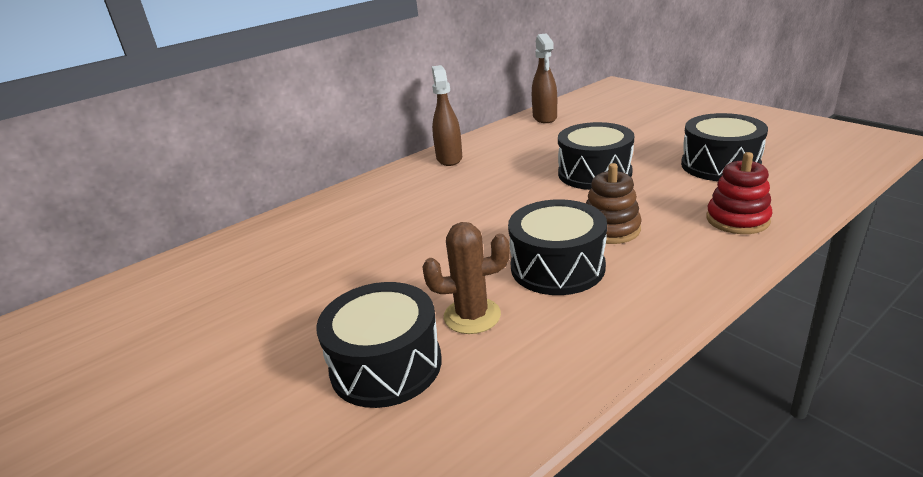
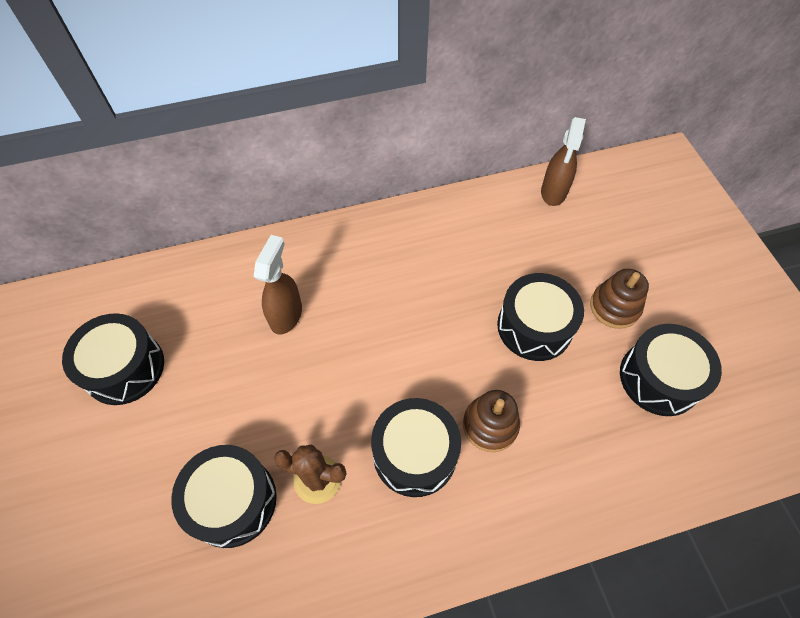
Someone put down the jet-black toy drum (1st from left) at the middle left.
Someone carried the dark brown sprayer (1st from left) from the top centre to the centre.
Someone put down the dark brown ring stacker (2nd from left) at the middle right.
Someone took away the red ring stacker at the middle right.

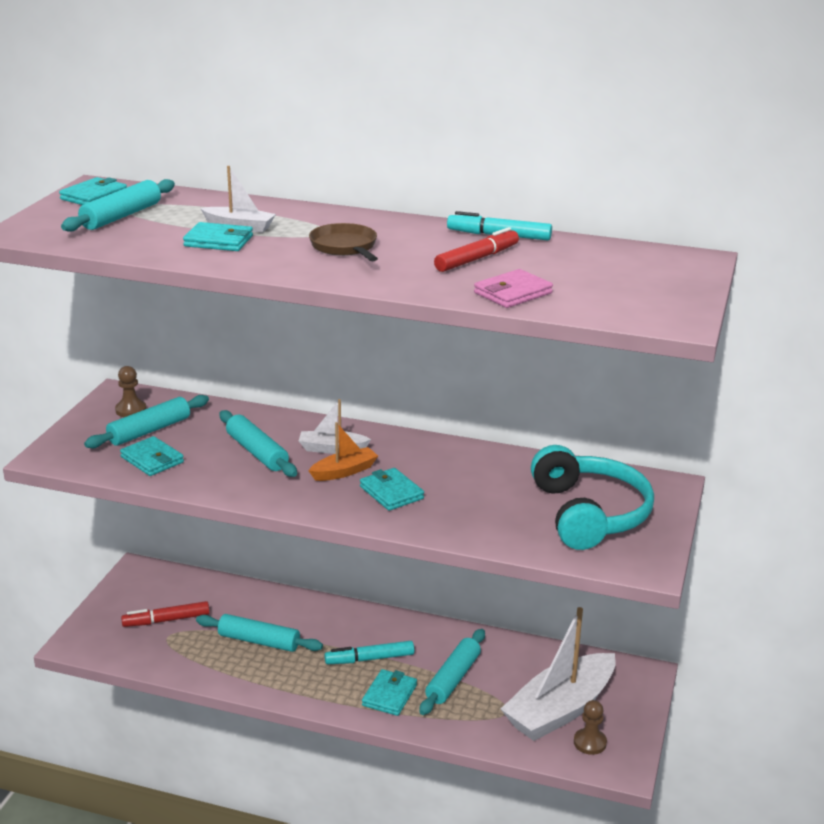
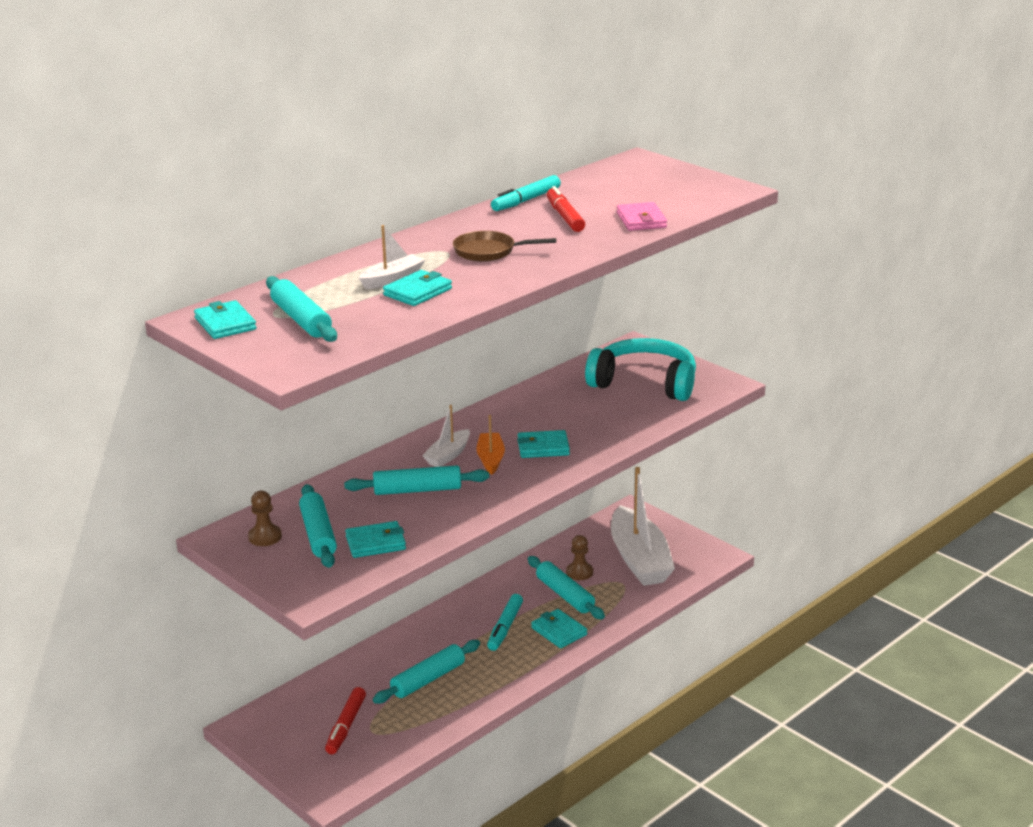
Someone carried the dark brown chess pawn (2nd from left) from the bottom right to the bottom centre.

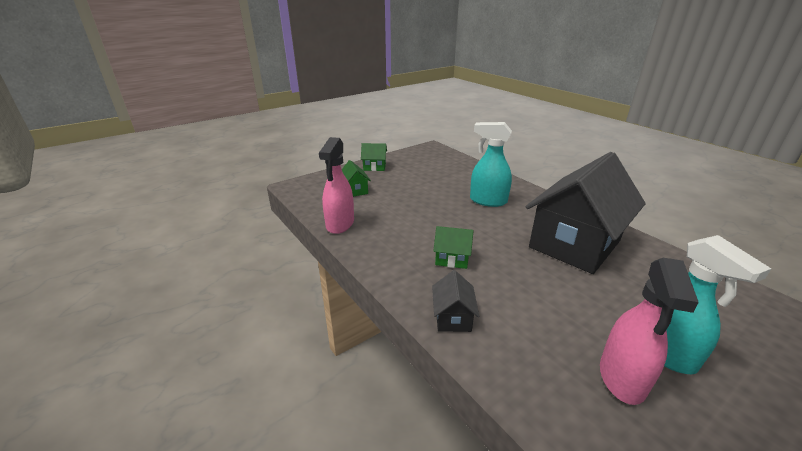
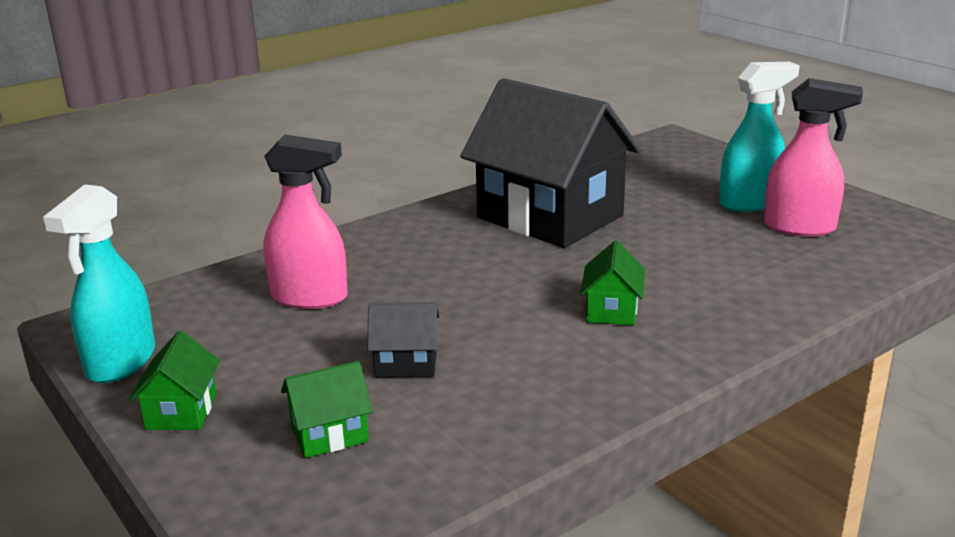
Someone carried the turquoise sprayer (1st from left) from the centre to the middle left.
Someone carried the pink sprayer (1st from left) from the centre to the middle left.
Someone carried the jet-black house (1st from left) from the bottom centre to the centre.

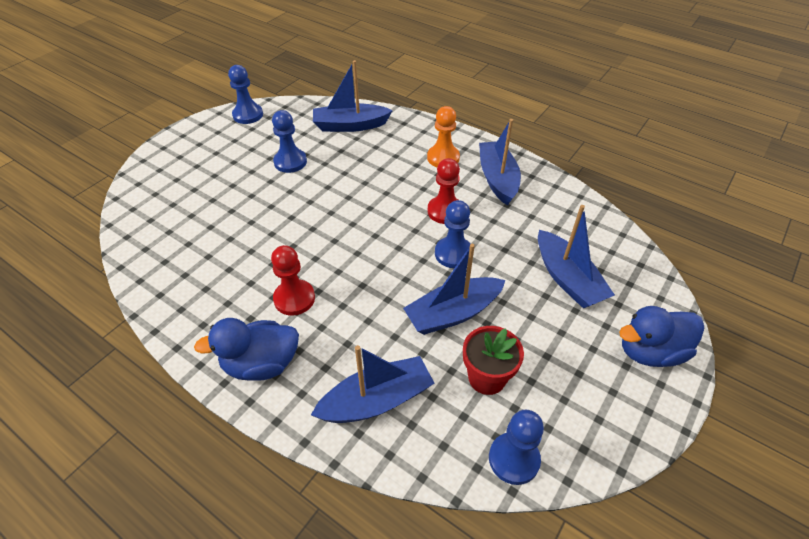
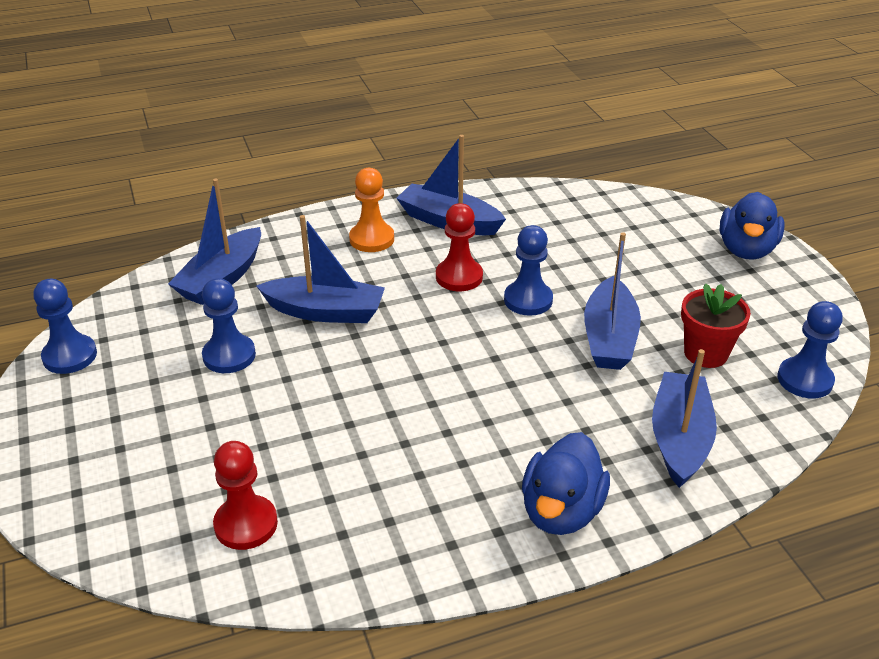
Someone carried the red chess pawn (1st from left) from the centre to the bottom left.
Someone carried the cobalt toy boat (5th from left in the first image) from the middle right to the centre.

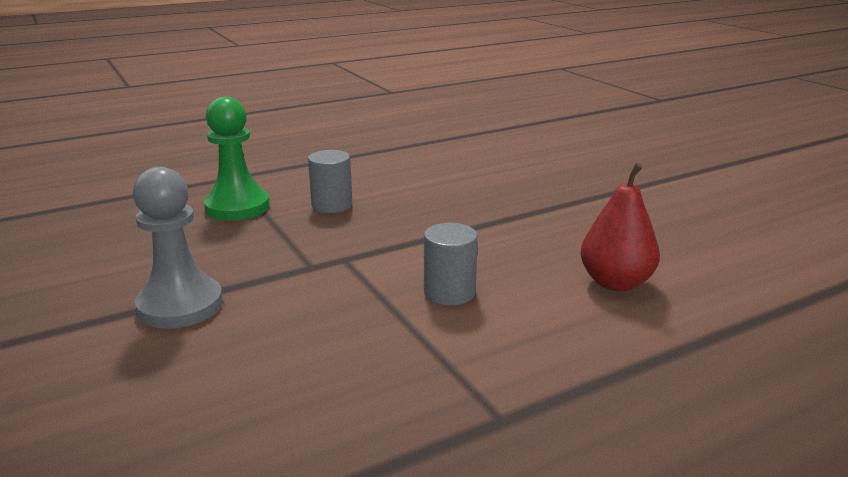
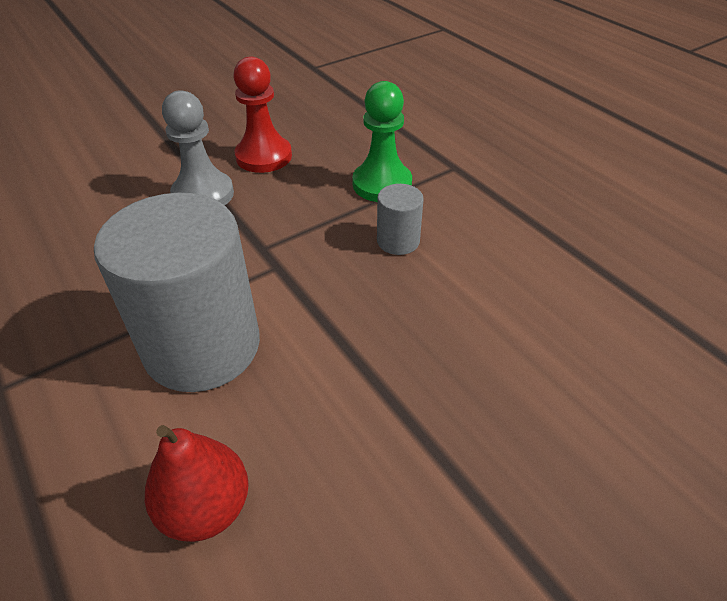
Someone scaled the gray cylinder (2nd from left in the first image) at the centre by 2.25.
Someone put down the red chess pawn at the top centre.

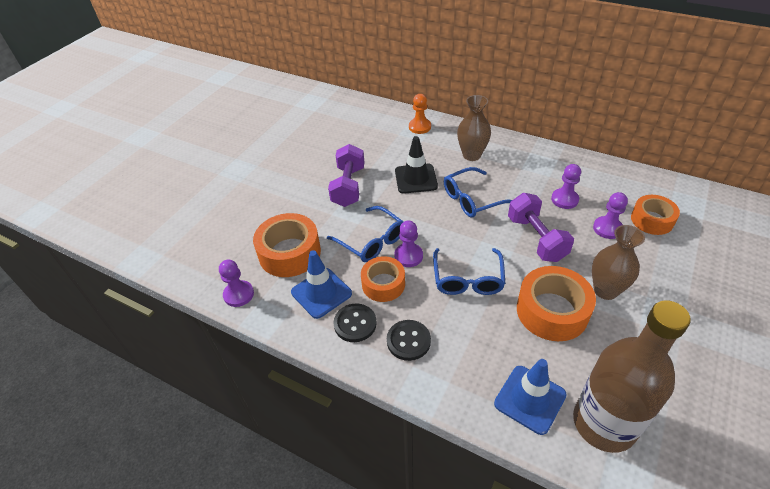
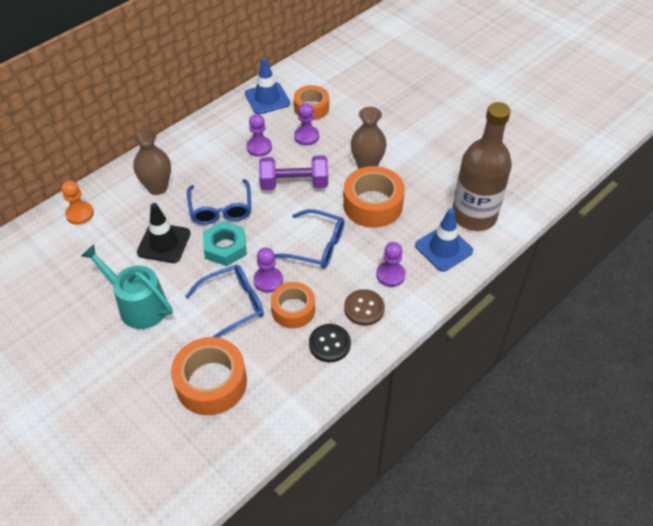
Someone swapped the violet free weight (1st from left) at the centre for the turquoise sprinkling can at the middle left.
Someone put down the turquoise nut at the centre.
Someone carried the cobalt safety cone (1st from left) from the centre to the top centre.
Someone repainted the jet-black shirt button (2nd from left) at the bottom centre, which became the dark brown shirt button at the centre.
Someone carried the violet chess pawn (1st from left in the first image) from the middle left to the centre.

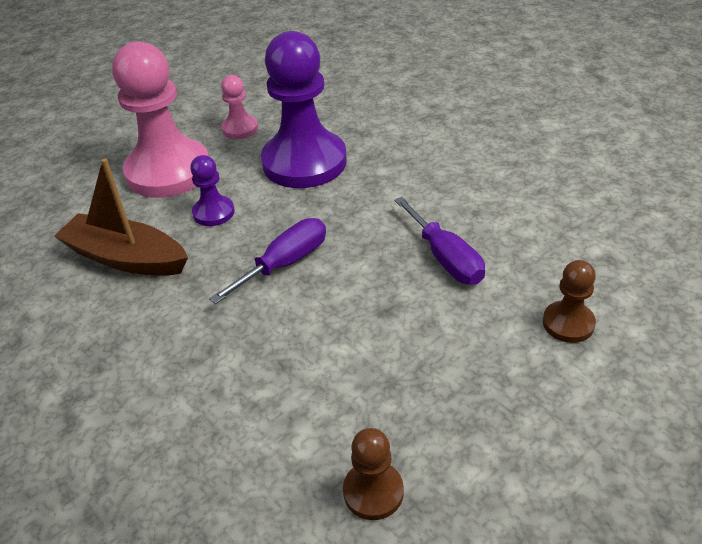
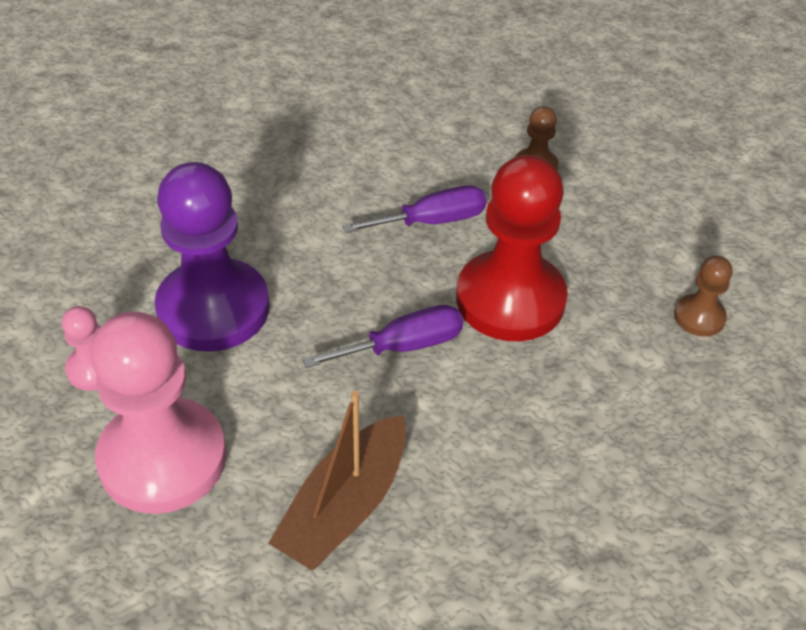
Someone rotated the violet screwdriver (1st from left) at the centre by 105 degrees clockwise.
Someone put down the red chess pawn at the centre.
Someone took away the violet chess pawn (1st from left) at the middle left.

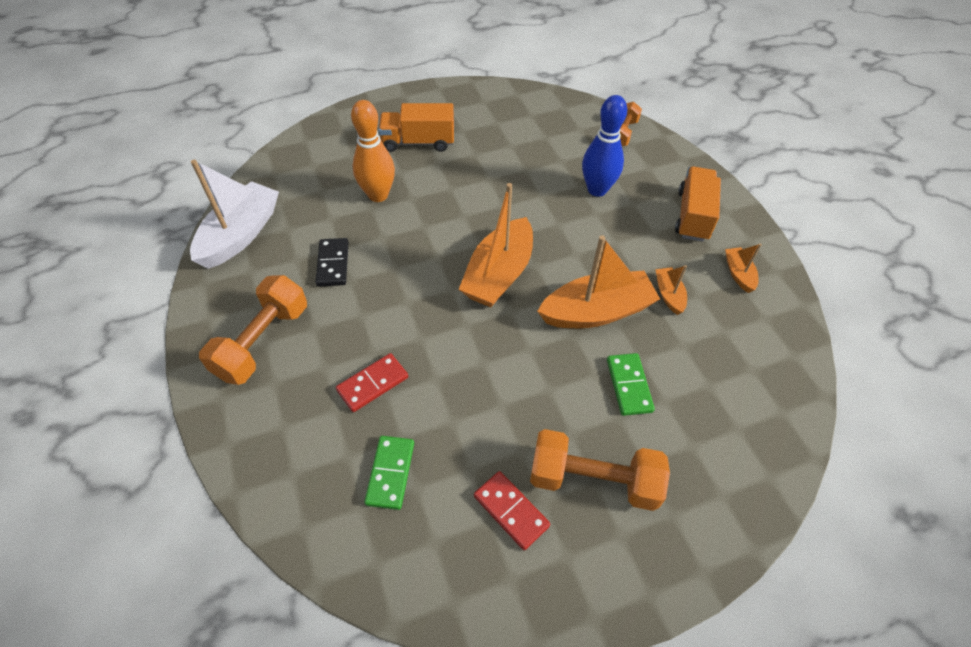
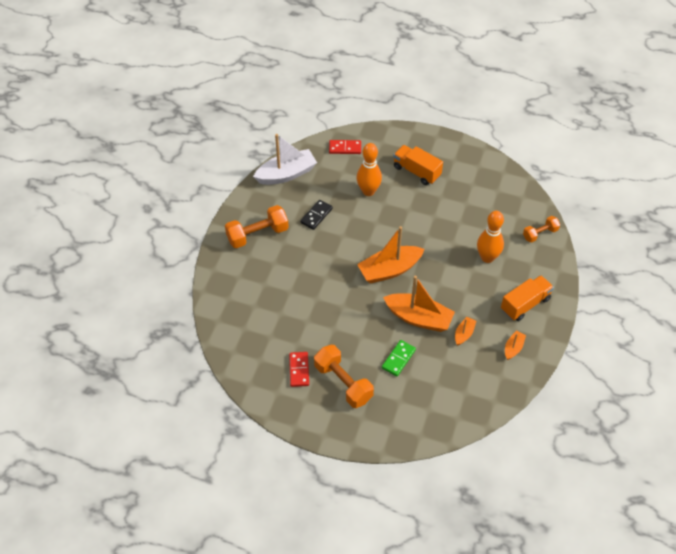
Someone carried the red domino (1st from left in the first image) from the centre to the top centre.
Someone repainted the cobalt tenpin at the top centre, which became the orange-coloured tenpin (2nd from left) at the middle right.
Someone took away the leaf-green domino (1st from left) at the bottom centre.

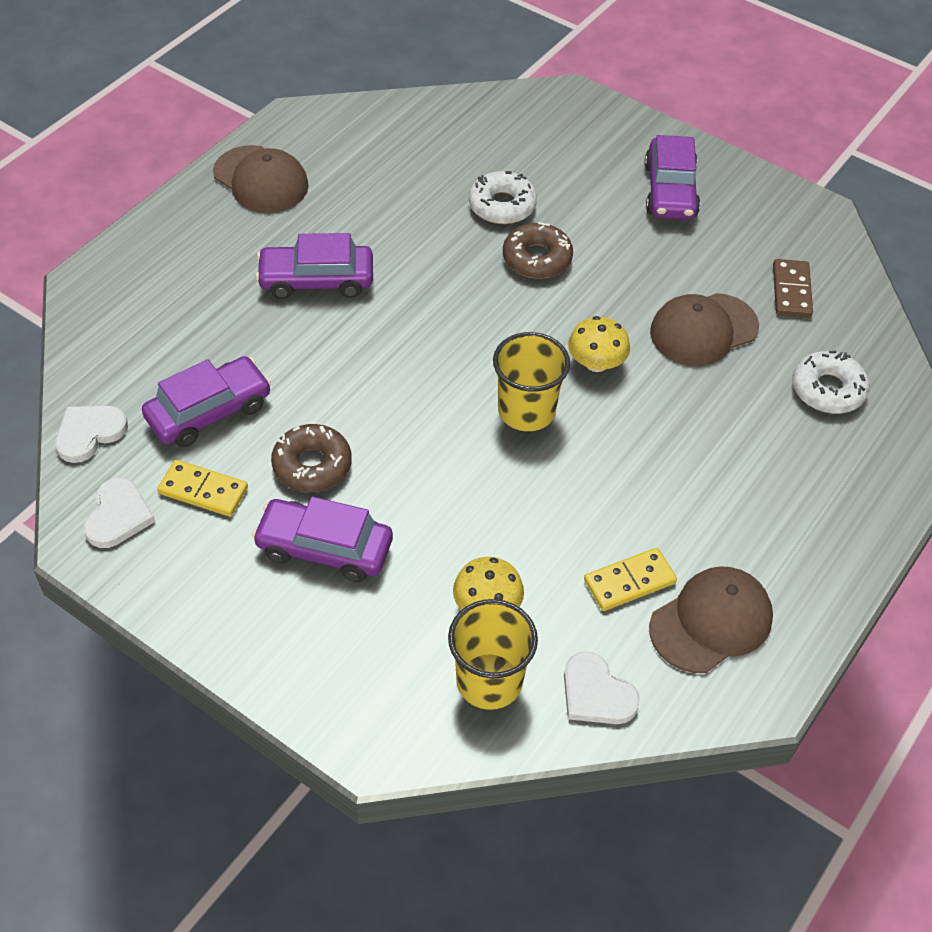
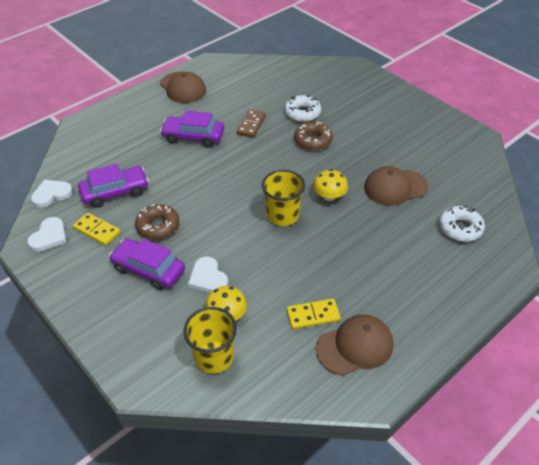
Someone carried the pure white heart (3rd from left) from the bottom centre to the centre.
Someone carried the dark brown domino from the top right to the top centre.
Someone took away the violet automobile (4th from left) at the top right.

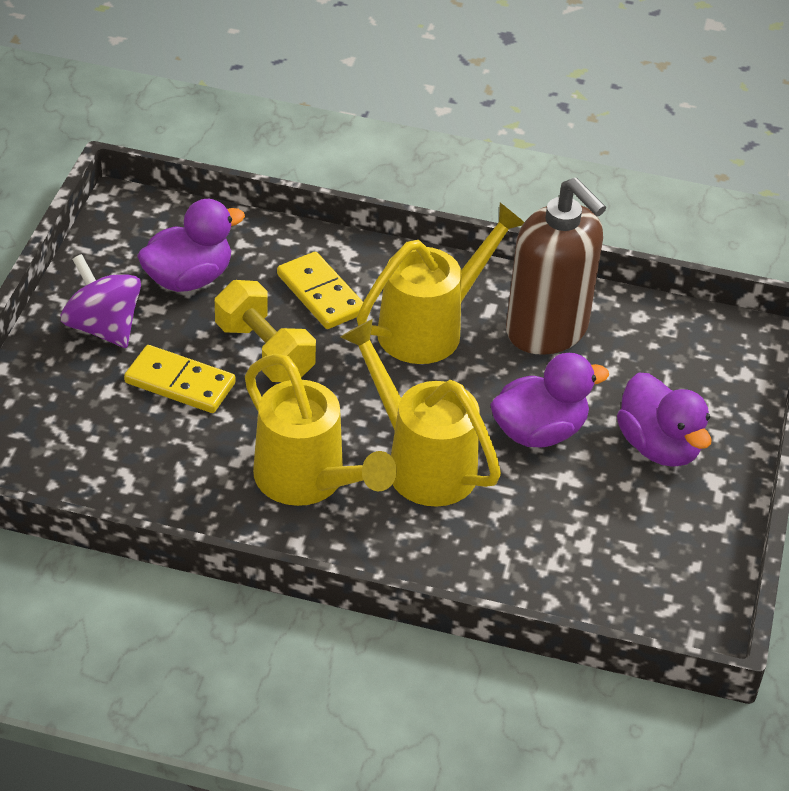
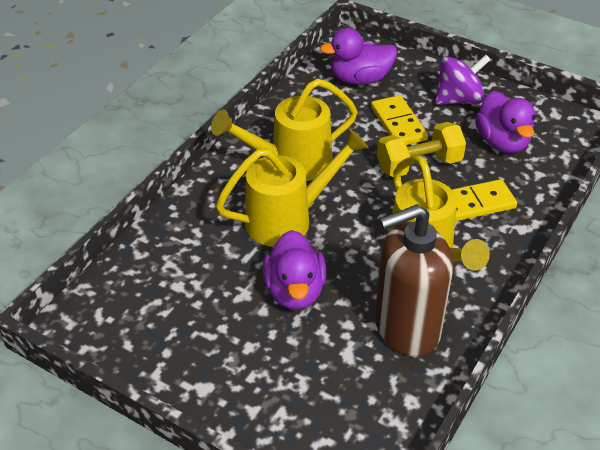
Someone carried the violet duck (3rd from left in the first image) from the middle right to the top centre.
Someone rotated the yellow domino (1st from left) at the middle left by 60 degrees counterclockwise.

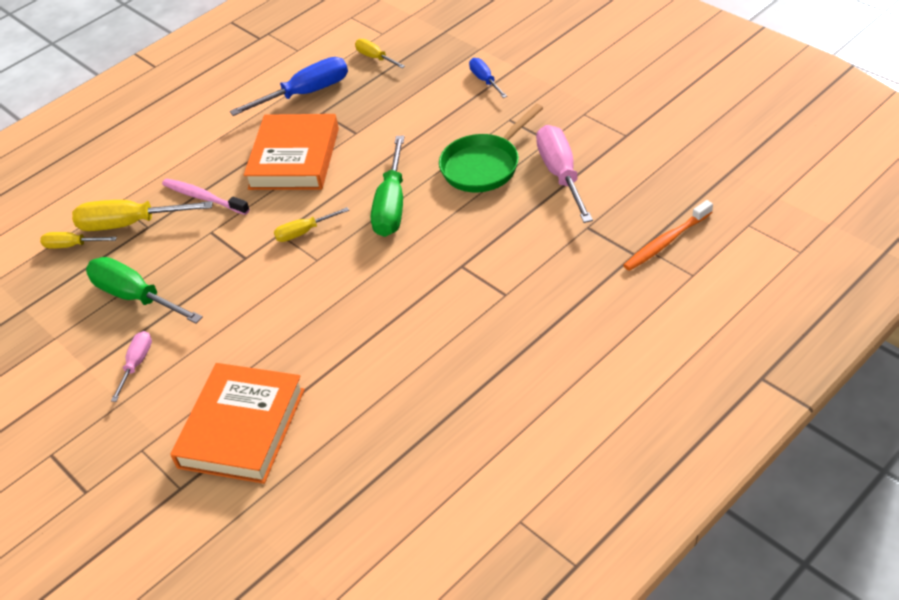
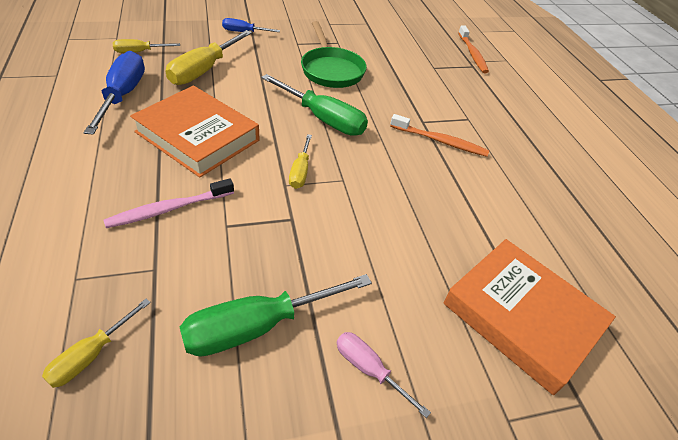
Someone carried the yellow screwdriver (2nd from left in the first image) from the middle left to the top left.
Someone put down the orange-coloured toothbrush (1st from left) at the top centre.
Someone took away the pink screwdriver (2nd from left) at the top centre.

